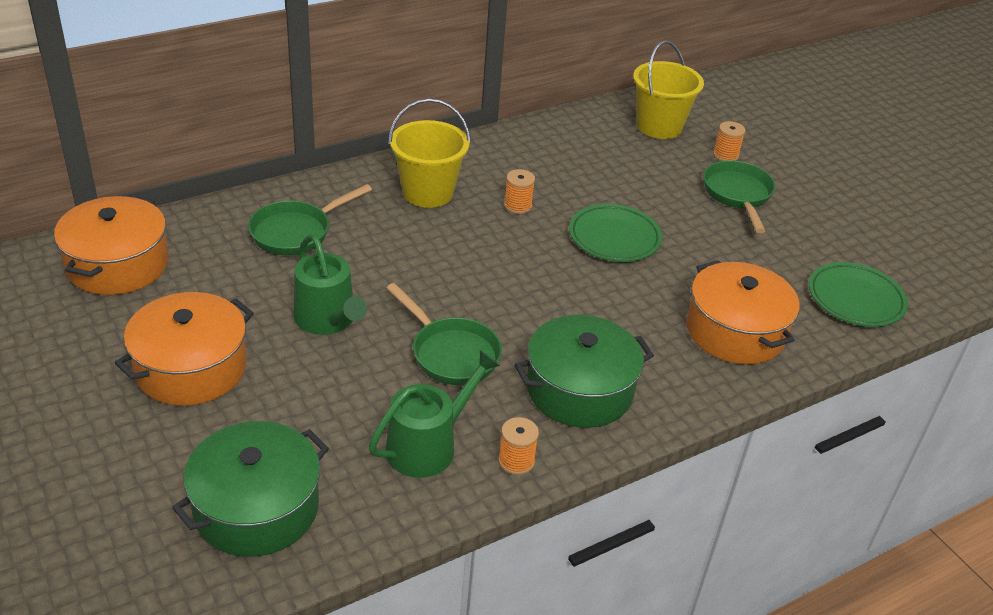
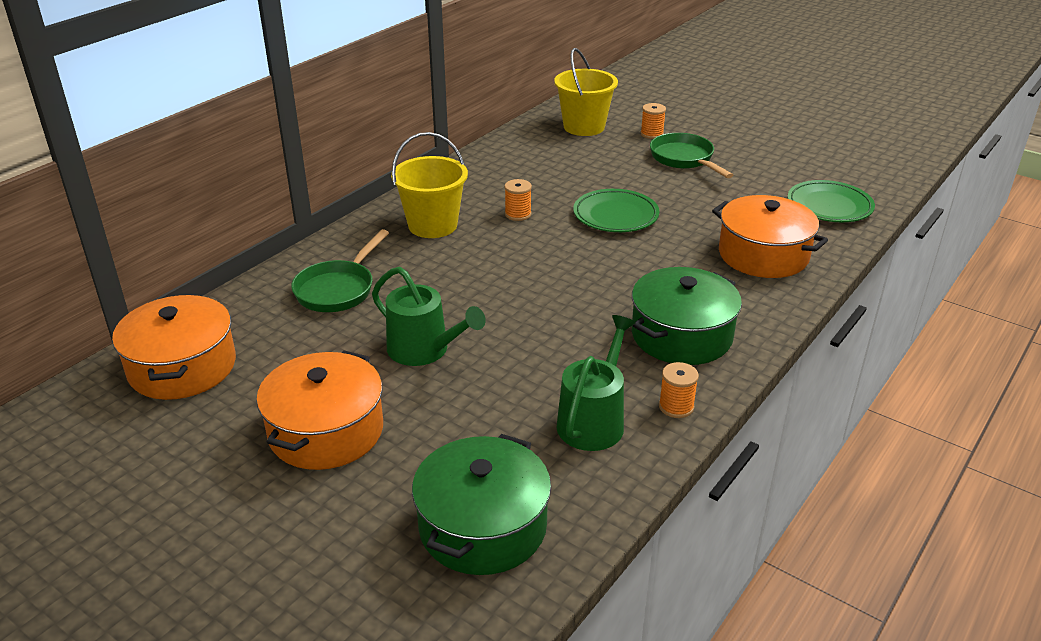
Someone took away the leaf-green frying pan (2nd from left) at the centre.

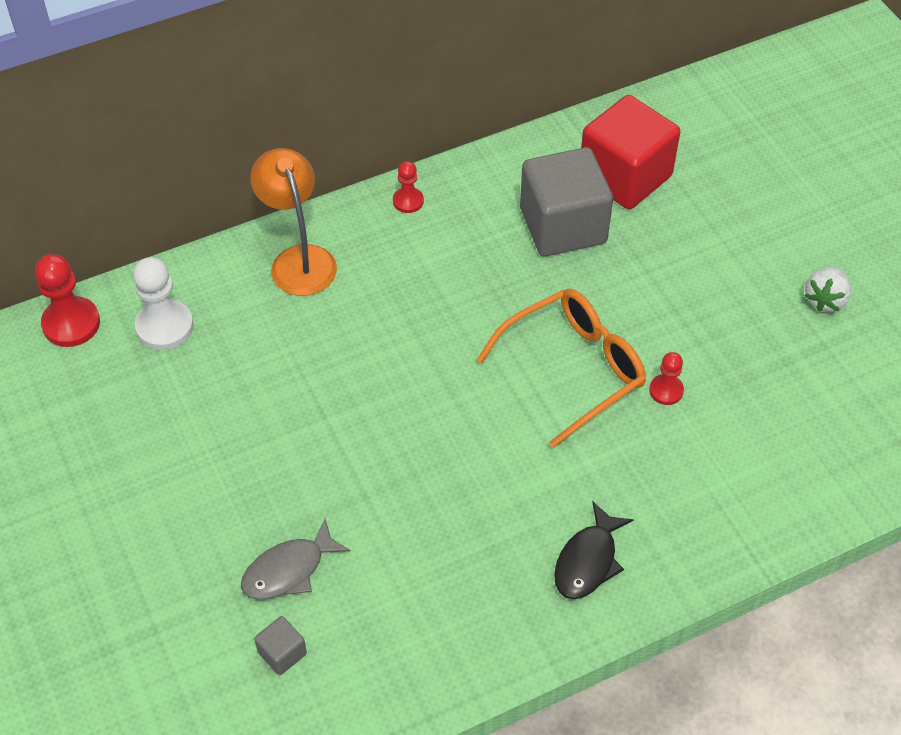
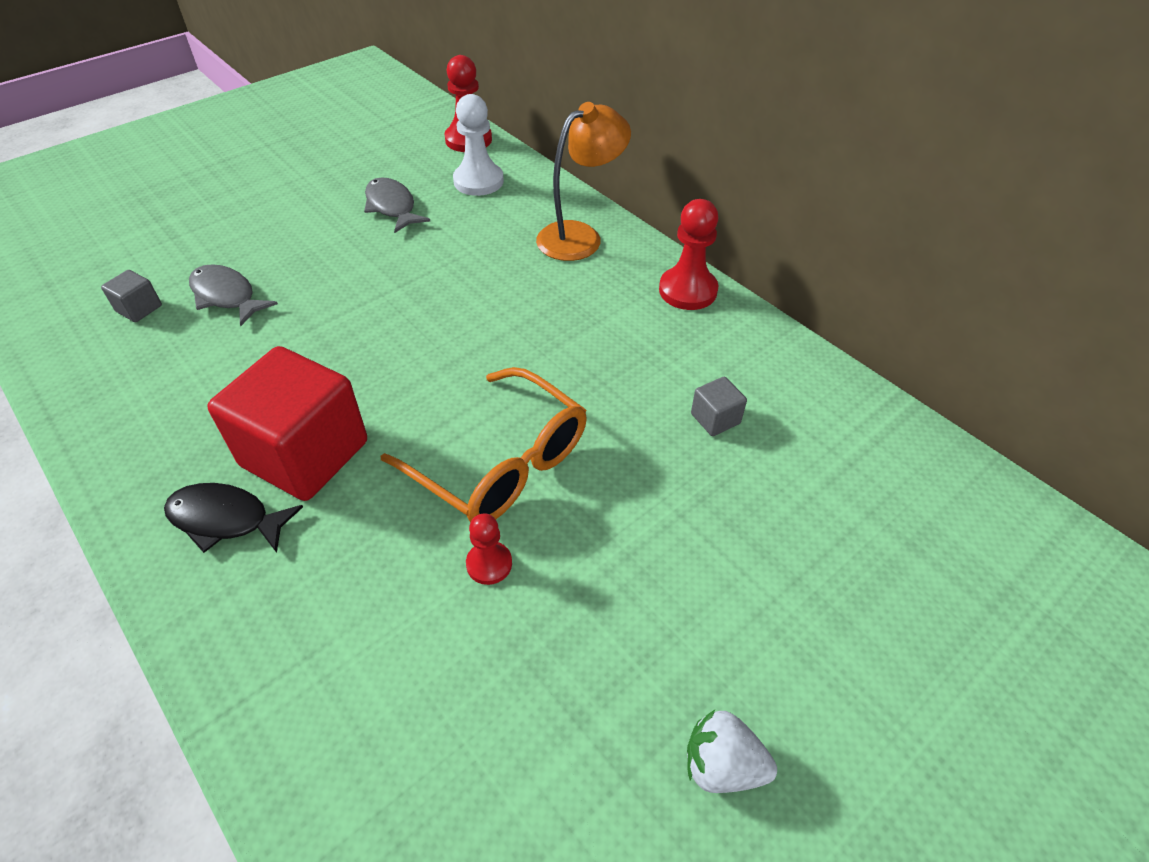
Someone carried the red cube from the top right to the middle left.
Someone put down the gray fish (2nd from left) at the top centre.
Someone scaled the red chess pawn (2nd from left in the first image) at the top centre by 1.73.
Someone scaled the gray cube (2nd from left) at the top centre by 0.42.

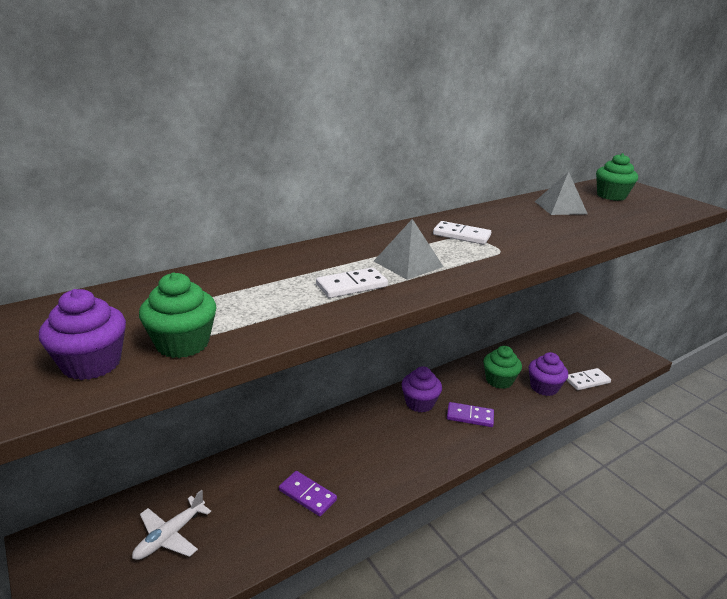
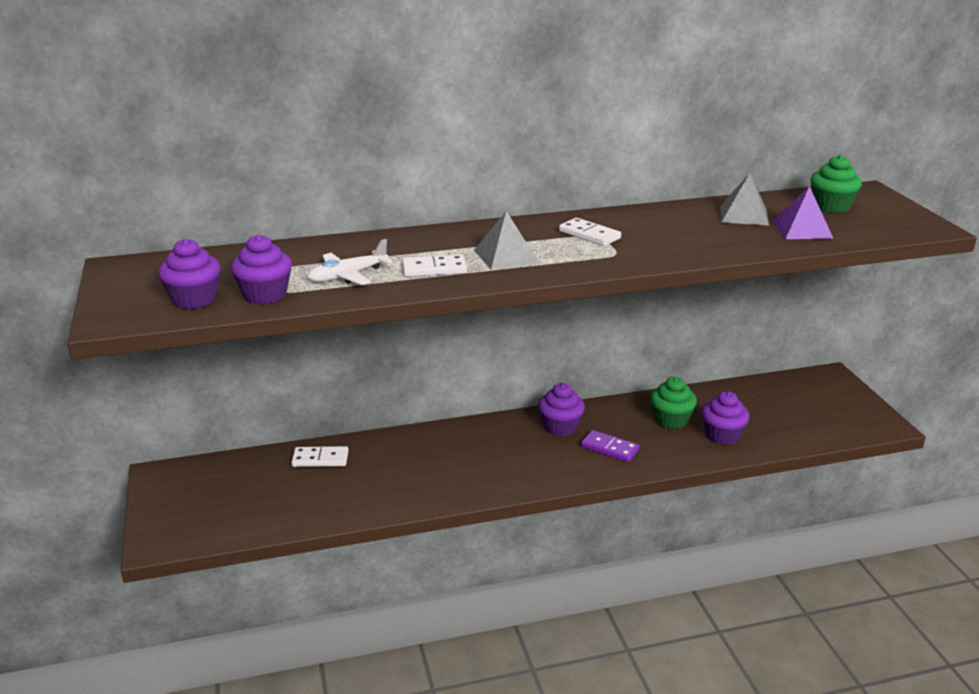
Someone repainted the leaf-green cupcake (1st from left) at the middle left, which became the violet cupcake (2nd from left) at the middle left.
Someone carried the pure white domino (3rd from left in the first image) from the middle right to the middle left.
Someone carried the pure white aeroplane from the bottom left to the centre.
Someone put down the violet solid pyramid at the top right.
Someone took away the violet domino (1st from left) at the bottom centre.

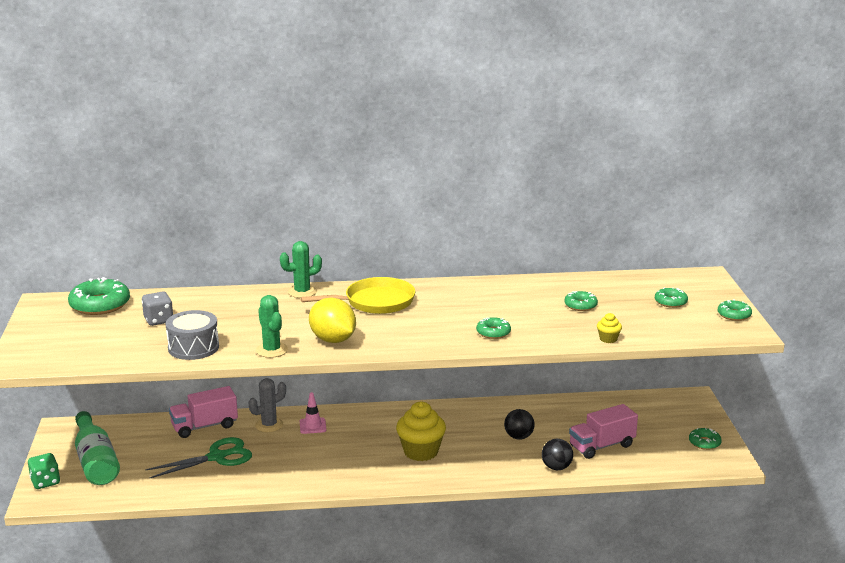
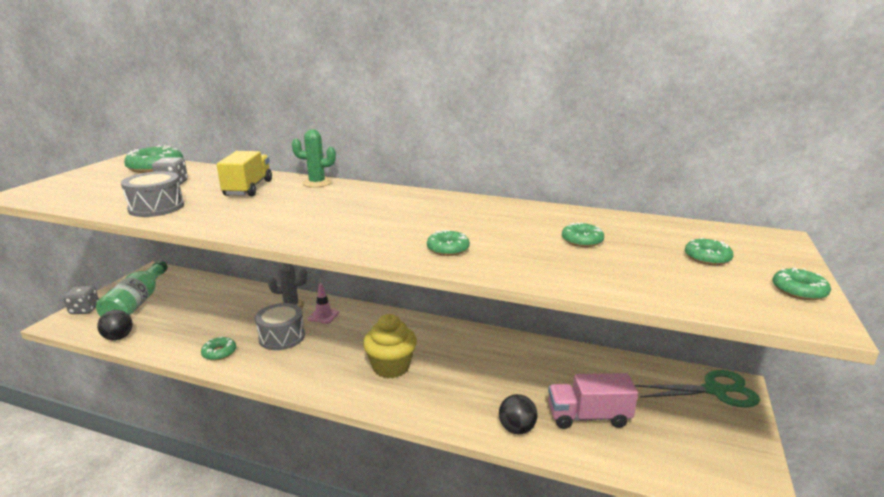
Someone repainted the leaf-green dice at the bottom left, which became the gray dice (1st from left) at the middle left.
Someone carried the jet-black play ball (1st from left) from the bottom centre to the middle left.
Someone carried the leaf-green donut (5th from left in the first image) from the bottom right to the bottom left.
Someone put down the yellow truck at the middle left.
Someone put down the gray toy drum (2nd from left) at the middle left.
Someone carried the leaf-green pair of scissors from the bottom left to the bottom right.
Someone took away the pink truck (1st from left) at the bottom left.
Someone took away the leaf-green cactus (1st from left) at the middle left.
Someone took away the yellow frying pan at the centre.
Someone took away the yellow citrus fruit at the centre.
Someone took away the yellow cupcake (2nd from left) at the middle right.

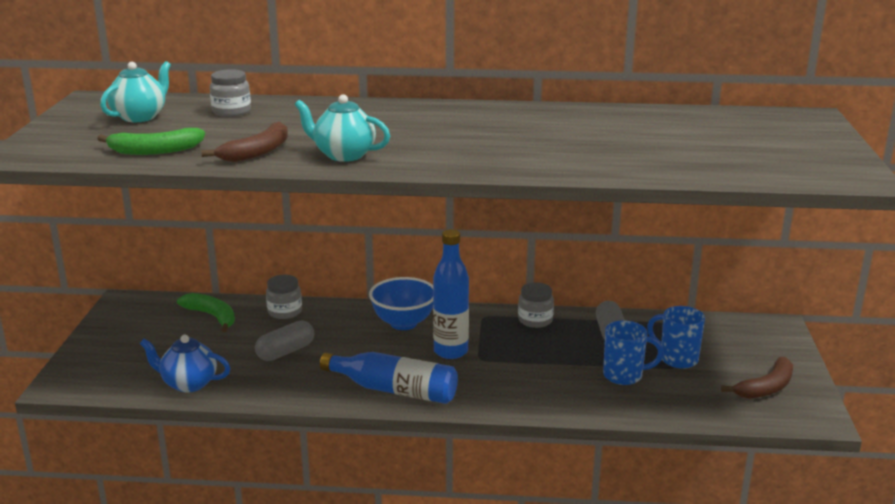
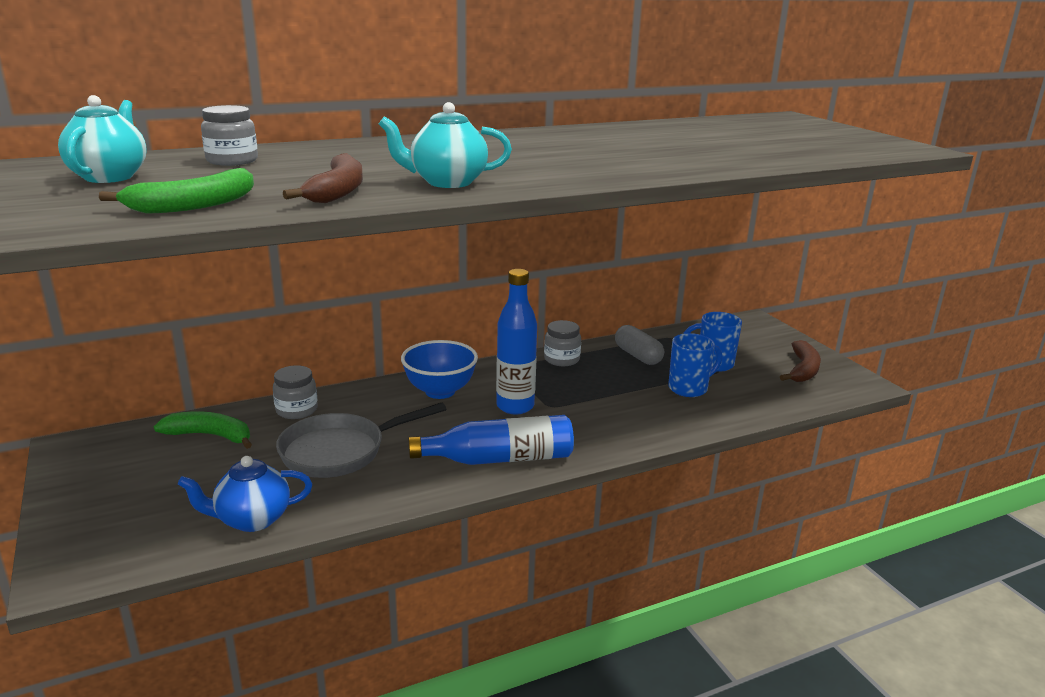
Someone swapped the gray pill shape (1st from left) at the bottom left for the gray frying pan at the centre.

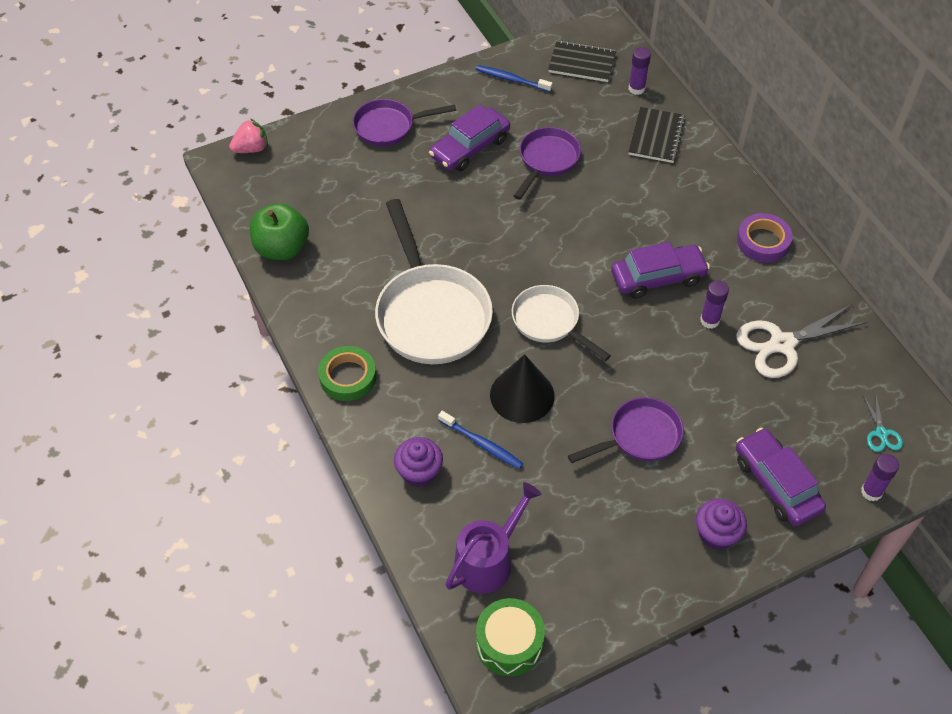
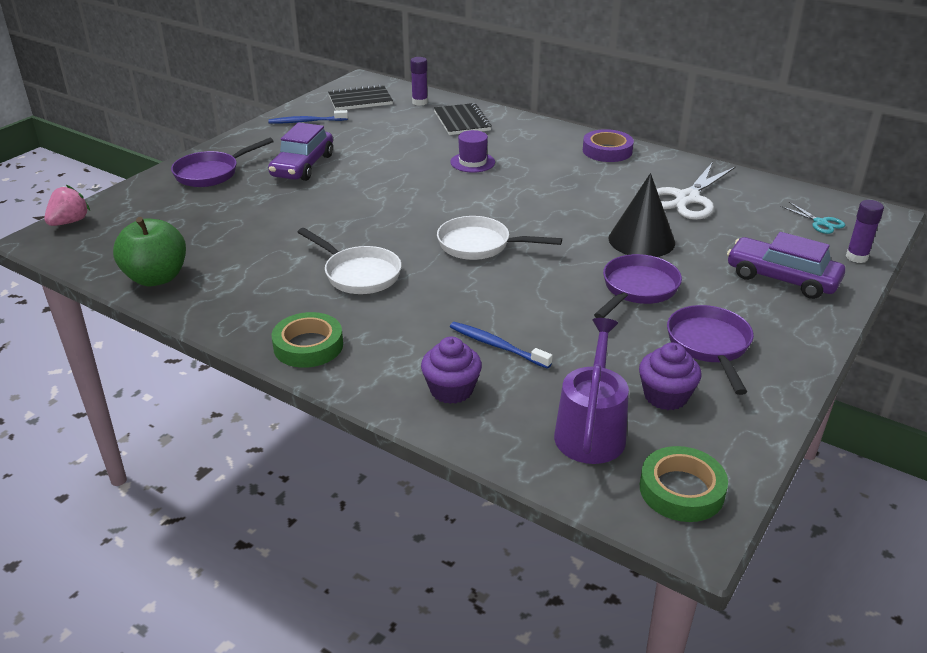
Someone scaled the pure white frying pan (1st from left) at the centre by 0.58.
Someone put down the violet hat at the top centre.
Someone rotated the cobalt toothbrush (1st from left in the first image) at the centre by 150 degrees counterclockwise.
Someone carried the jet-black cone from the centre to the top right.
Someone carried the violet cupcake (2nd from left) from the bottom right to the middle right.
Someone swapped the leaf-green toy drum at the bottom centre for the leaf-green tape (2nd from left) at the bottom right.
Someone carried the violet frying pan (2nd from left in the first image) from the top centre to the middle right.
Someone took away the violet automobile (2nd from left) at the middle right.
Someone took away the violet stick of glue (2nd from left) at the middle right.

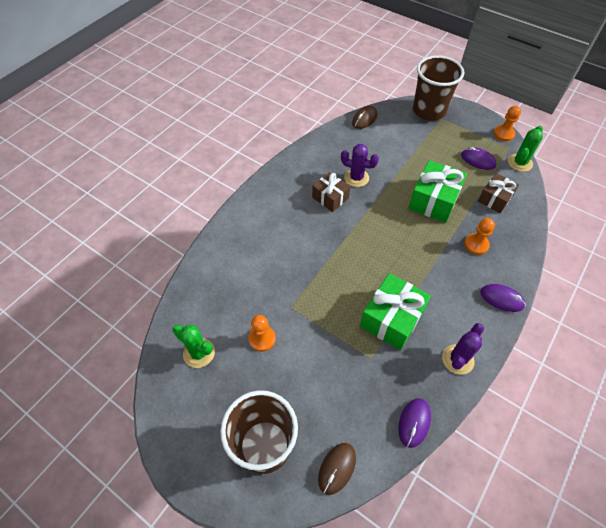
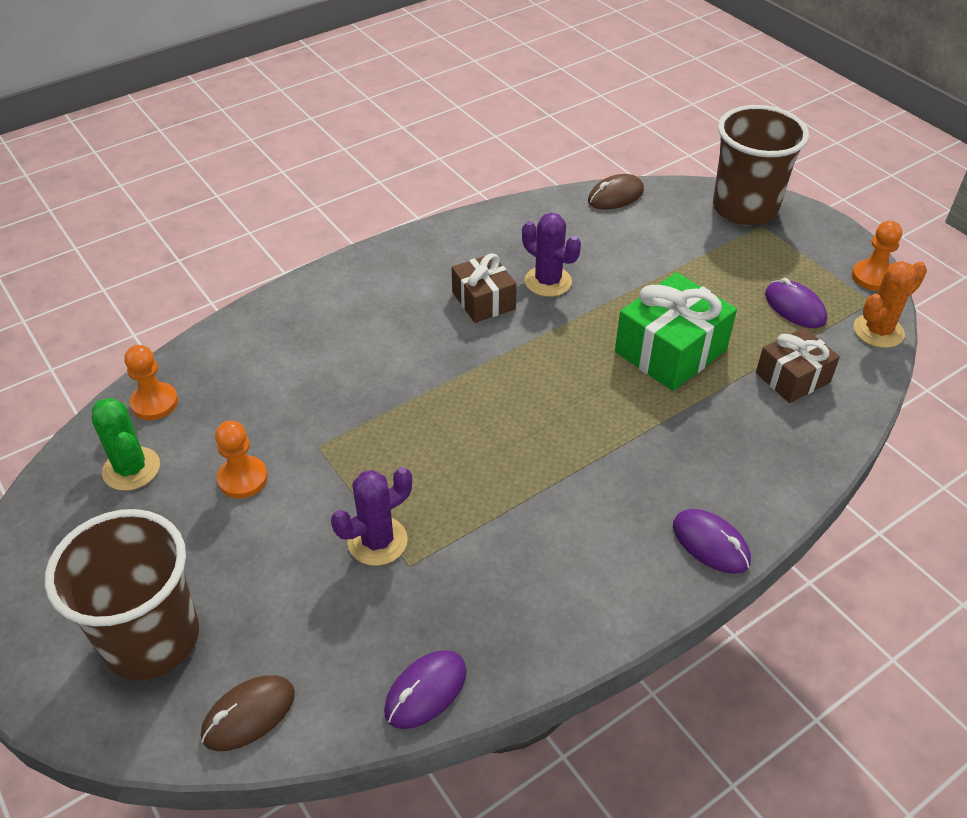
Someone carried the orange-coloured chess pawn (2nd from left in the first image) from the middle right to the middle left.
Someone carried the violet cactus (2nd from left in the first image) from the middle right to the centre.
Someone repainted the leaf-green cactus (2nd from left) at the top right, which became the orange-coloured cactus at the middle right.
Someone took away the leaf-green wrapped gift (1st from left) at the centre.

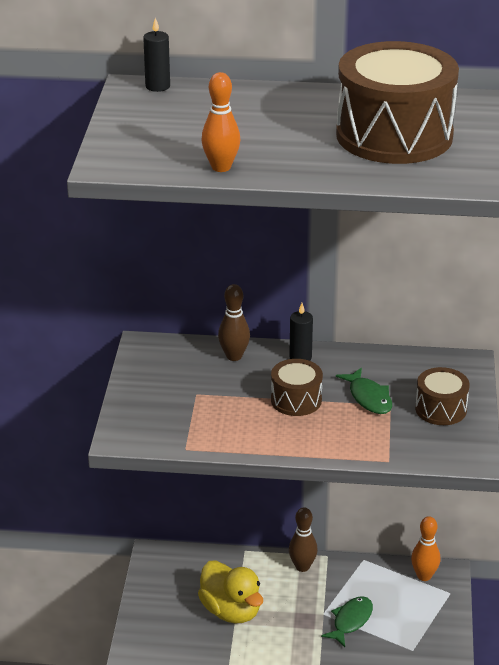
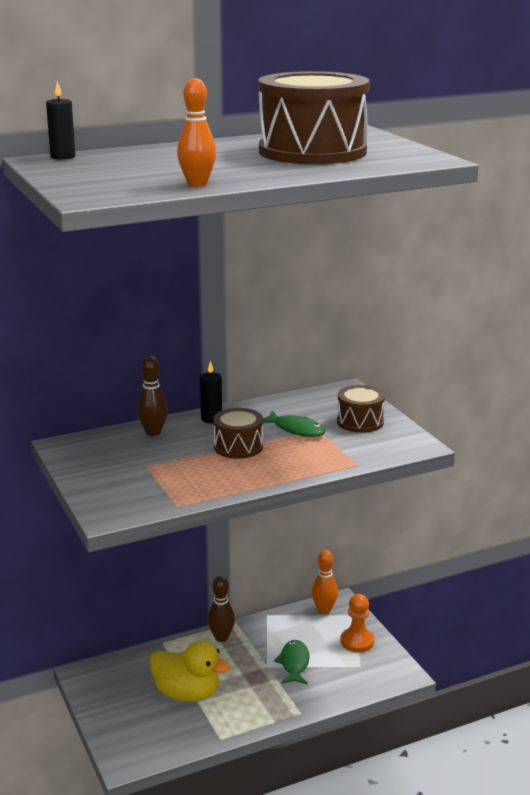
Someone put down the orange-coloured chess pawn at the bottom right.

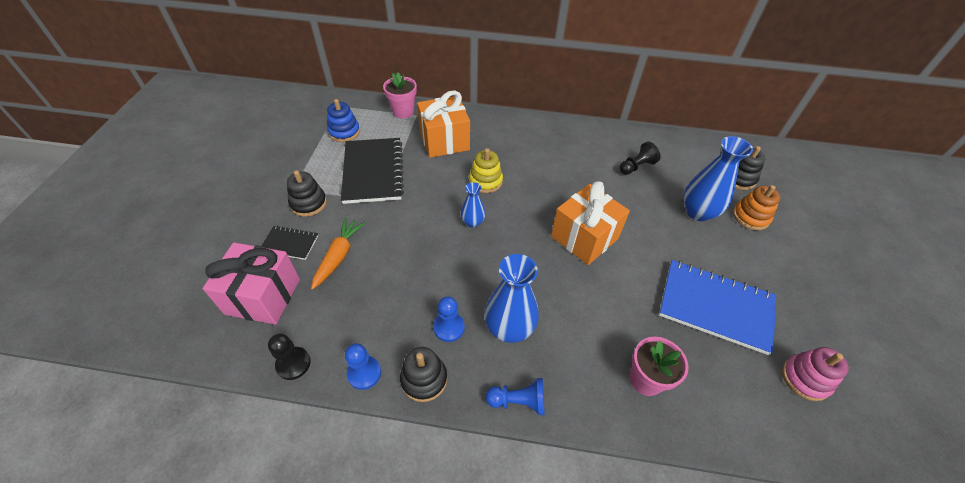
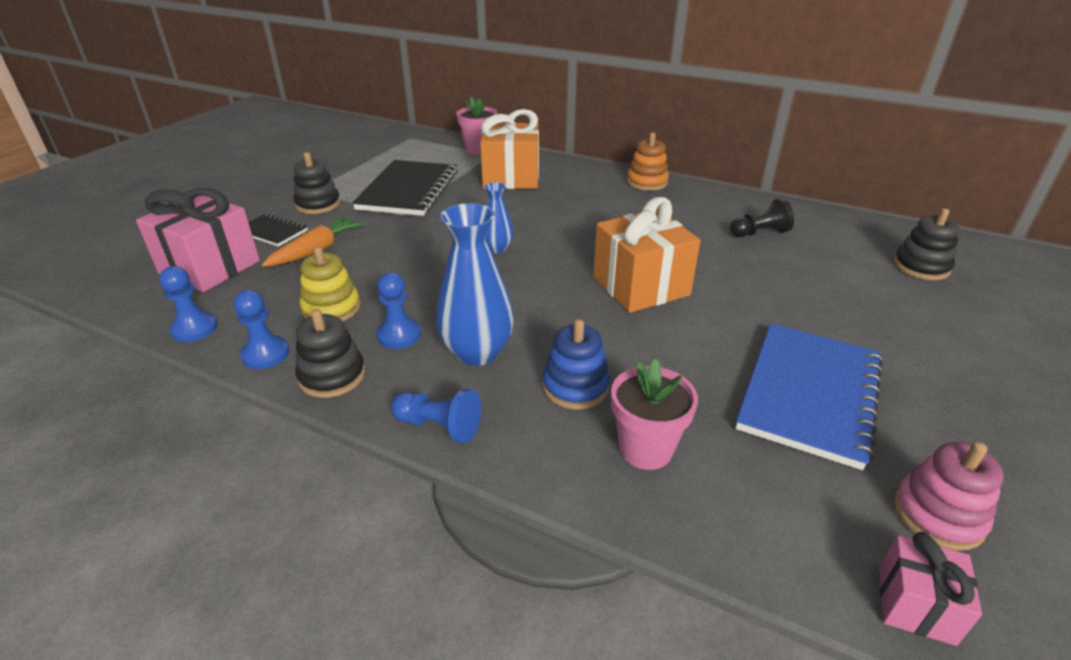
Someone repainted the jet-black chess pawn (1st from left) at the bottom left, which became the cobalt chess pawn (1st from left) at the middle left.
Someone carried the yellow ring stacker from the centre to the middle left.
Someone carried the cobalt ring stacker from the top centre to the centre.
Someone carried the orange-coloured ring stacker from the middle right to the top centre.
Someone rotated the cobalt notepad at the middle right by 75 degrees clockwise.
Someone put down the pink wrapped gift (2nd from left) at the bottom right.
Someone took away the cobalt vase (3rd from left) at the middle right.

